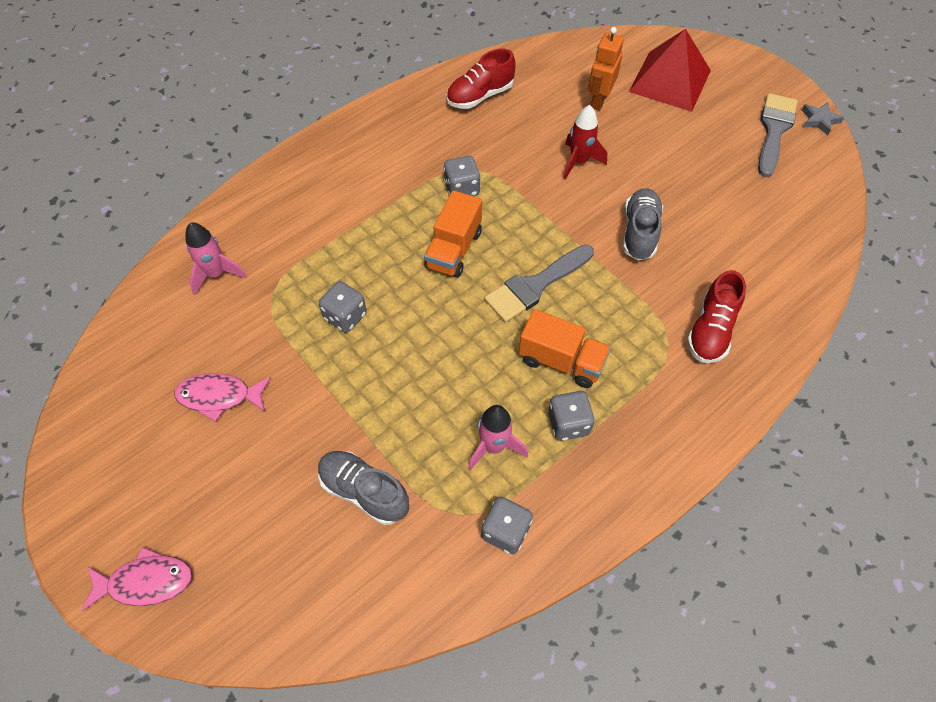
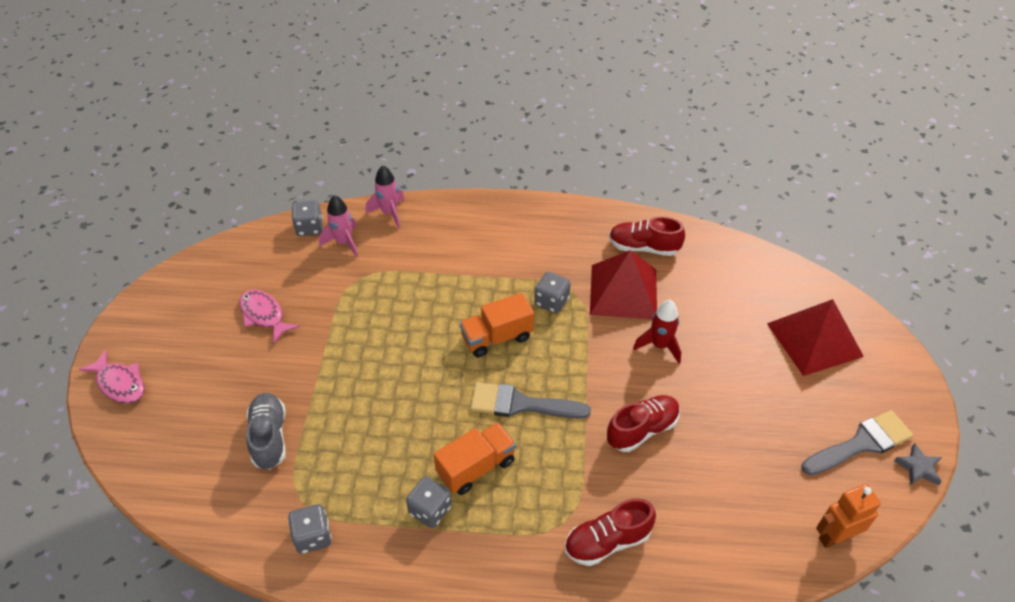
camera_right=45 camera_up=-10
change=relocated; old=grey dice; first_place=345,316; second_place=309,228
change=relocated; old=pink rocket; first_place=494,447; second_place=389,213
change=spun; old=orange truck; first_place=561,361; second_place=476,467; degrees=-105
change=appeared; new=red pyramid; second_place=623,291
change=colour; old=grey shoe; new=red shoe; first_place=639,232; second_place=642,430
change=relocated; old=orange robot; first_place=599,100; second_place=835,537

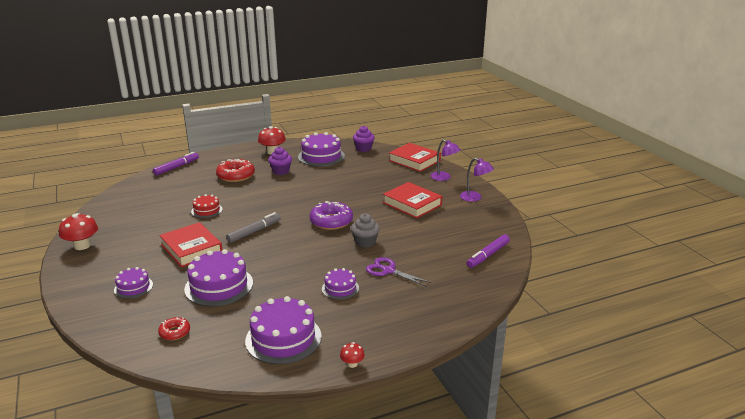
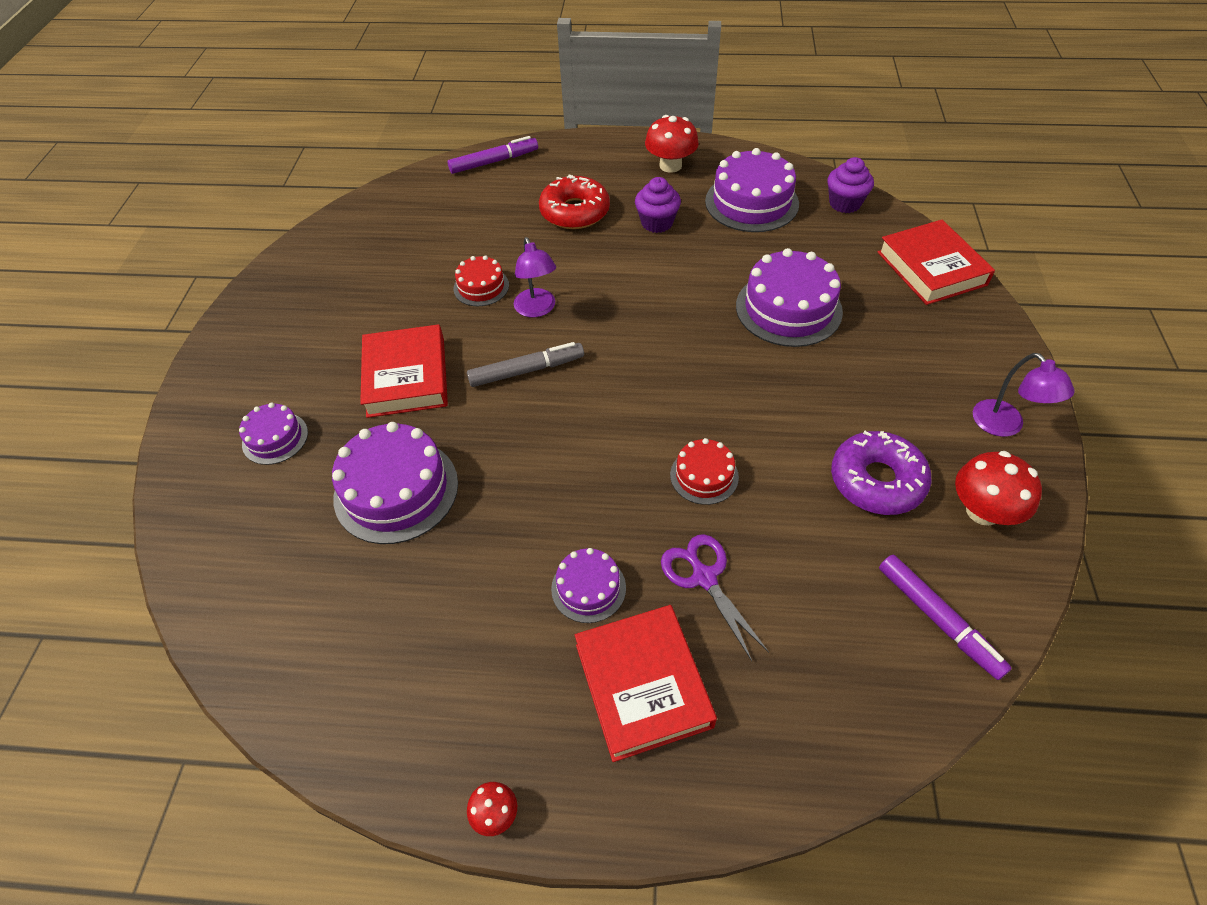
camera_right=30 camera_up=25
change=relocated; old=purple lamp; first_place=444,178; second_place=537,309
change=relocated; old=red book; first_place=412,204; second_place=643,685
change=exchanged; old=grey cupcake; new=red cake; first_place=365,242; second_place=704,476
change=relocated; old=purple cake; first_place=283,338; second_place=788,308
change=relocated; old=purple donut; first_place=331,221; second_place=876,481
change=spun; old=purple marker; first_place=488,255; second_place=938,619; degrees=-105
change=relocated; old=red mushroom; first_place=82,246; second_place=983,511
change=missing; old=red donut; first_place=175,332

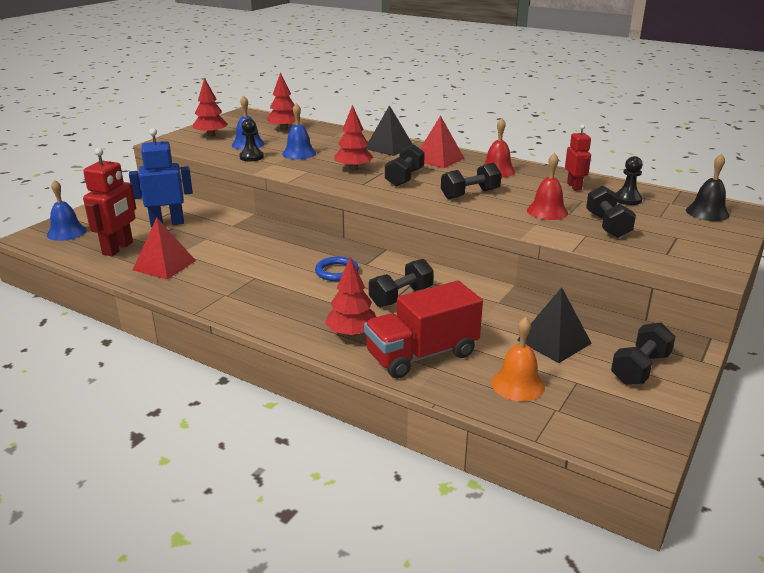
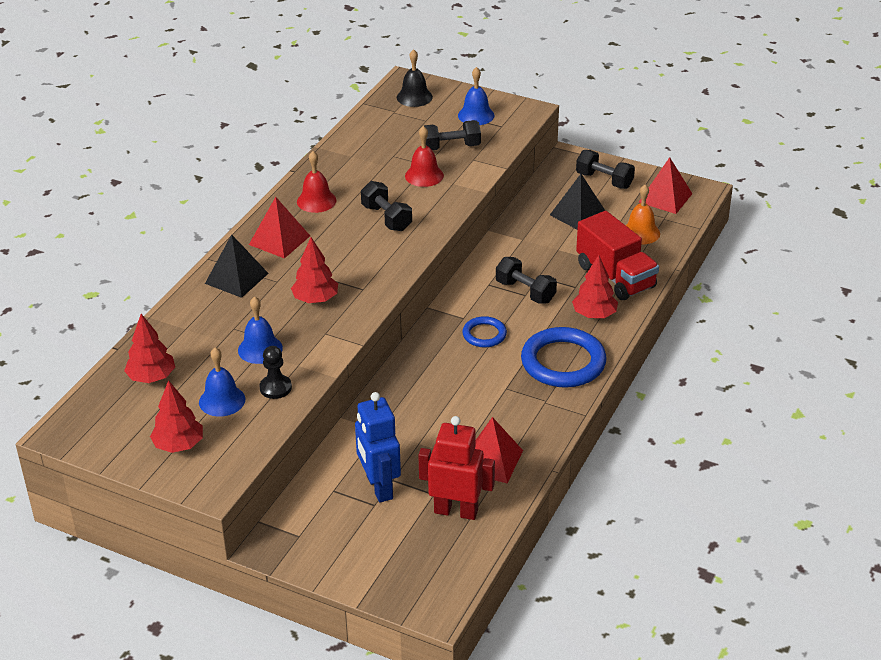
camera_right=-95 camera_up=10
change=relocated; old=blue bell; first_place=66,232; second_place=476,115
change=appeared; new=blue ring; second_place=563,362
change=appeared; new=red pyramid; second_place=665,198
change=missing; old=black dumbbell; first_place=404,178
change=missing; old=red robot; first_place=574,186
change=missing; old=black pawn; first_place=627,199

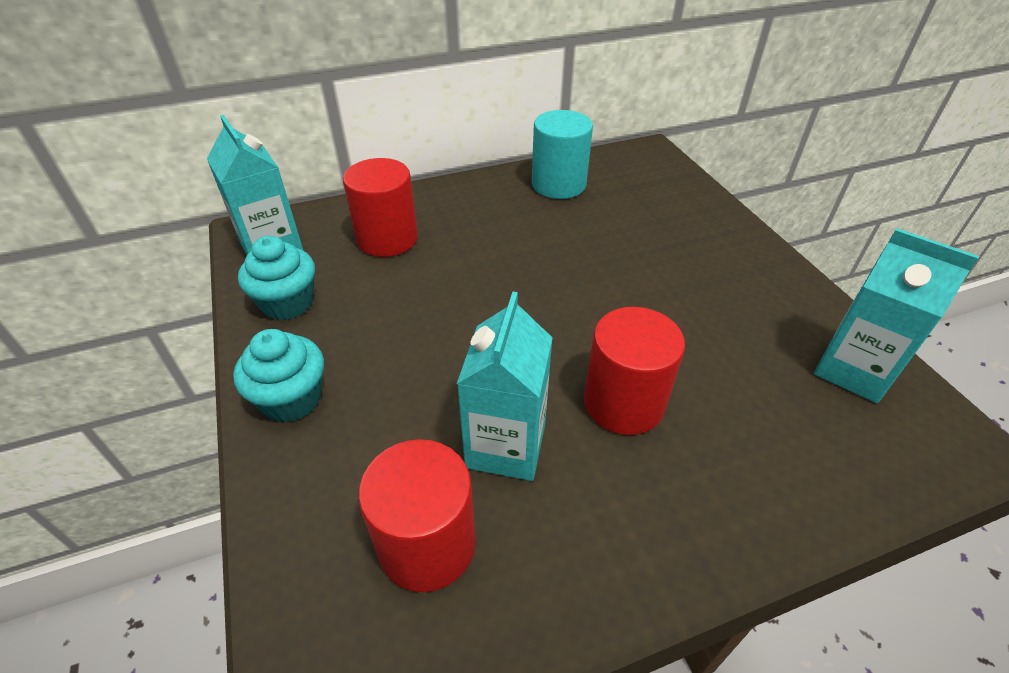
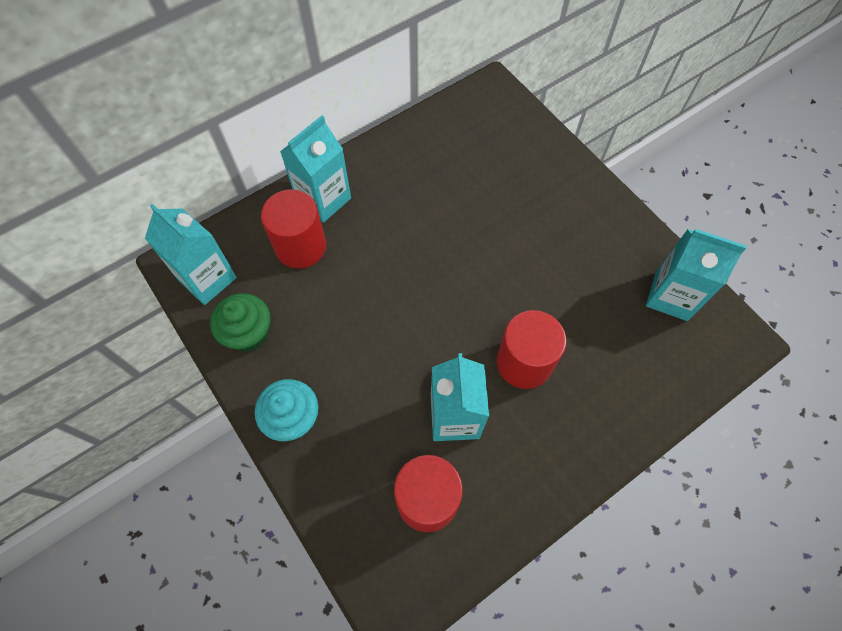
camera_right=-15 camera_up=20
change=colour; old=turquoise cupcake; new=green cupcake; first_place=287,303; second_place=248,333
change=appeared; new=turquoise carton; second_place=323,199
change=missing; old=turquoise cylinder; first_place=558,184

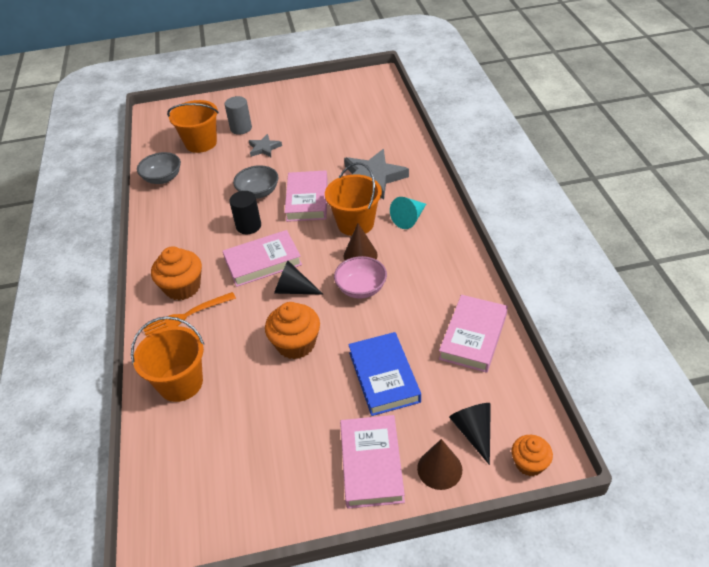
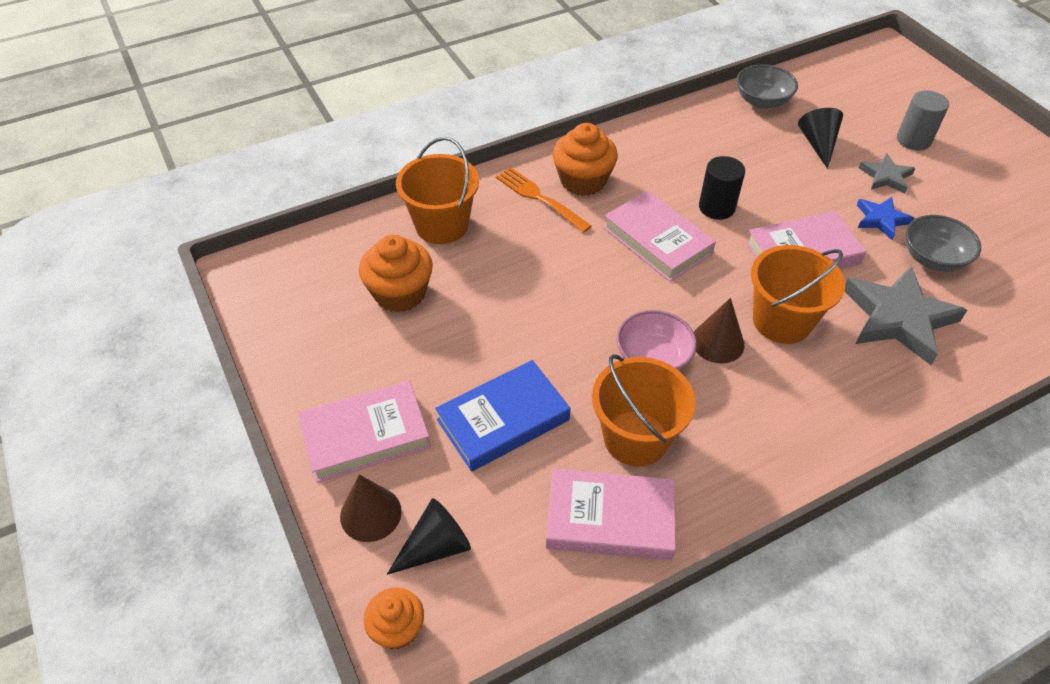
camera_right=70 camera_up=5
change=relocated; old=orange cupcake; first_place=296,344; second_place=400,293
change=relocated; old=orange bucket; first_place=201,143; second_place=635,438
change=relocated; old=black cone; first_place=293,290; second_place=818,144
change=appeared; new=blue star; second_place=881,219
change=relocated; old=grey bowl; first_place=258,192; second_place=933,258
change=missing; old=turquoise cone; first_place=409,219

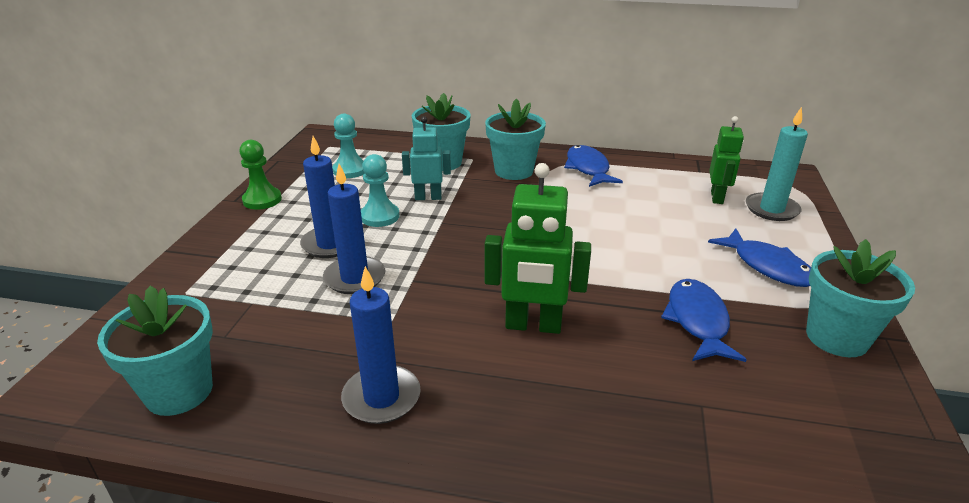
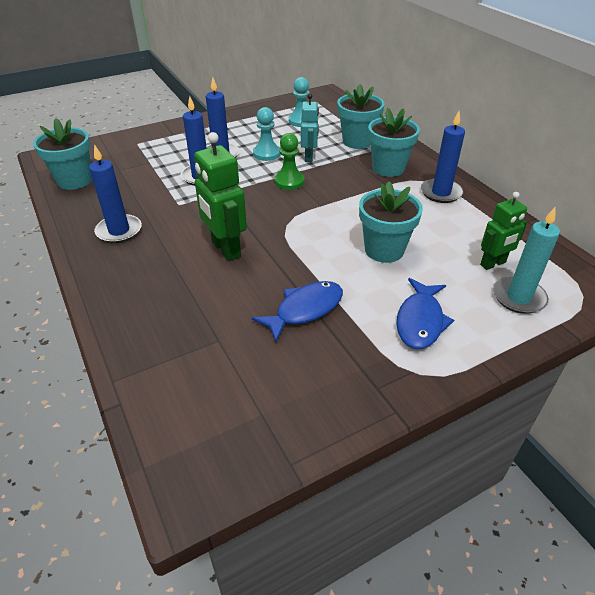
camera_right=50 camera_up=10
change=relocated; old=green pawn; first_place=262,200; second_place=289,181
change=spun; old=turquoise robot; first_place=428,197; second_place=309,157; degrees=45
change=relocated; old=turquoise flower pot; first_place=837,337; second_place=384,250
change=exchanged; old=blue fish; new=blue candle; first_place=588,168; second_place=441,193

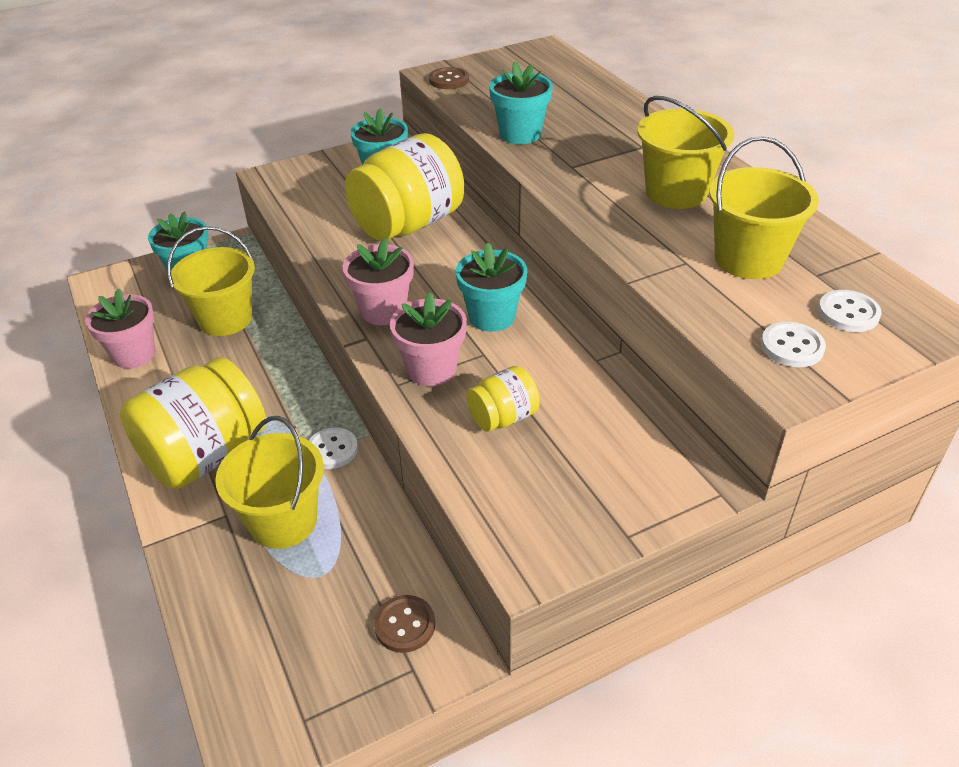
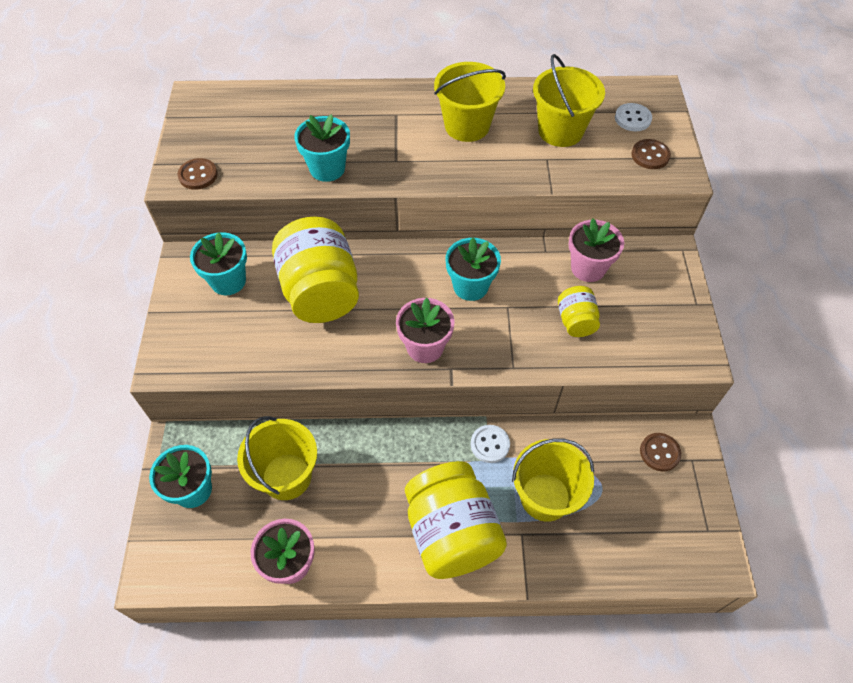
camera_right=-65 camera_up=15
change=relocated; old=pink flower pot; first_place=431,369; second_place=588,268
change=colour; old=white button; new=brown button; first_place=792,347; second_place=650,155

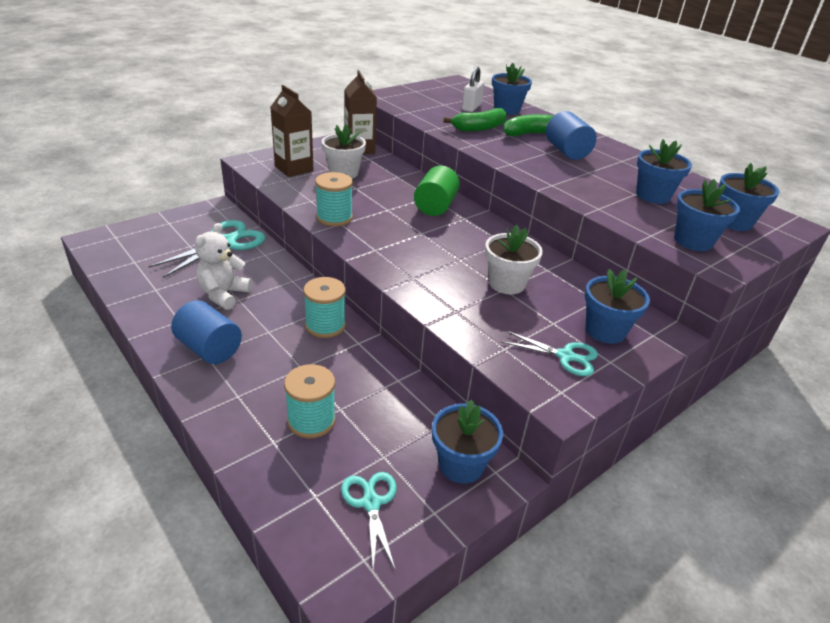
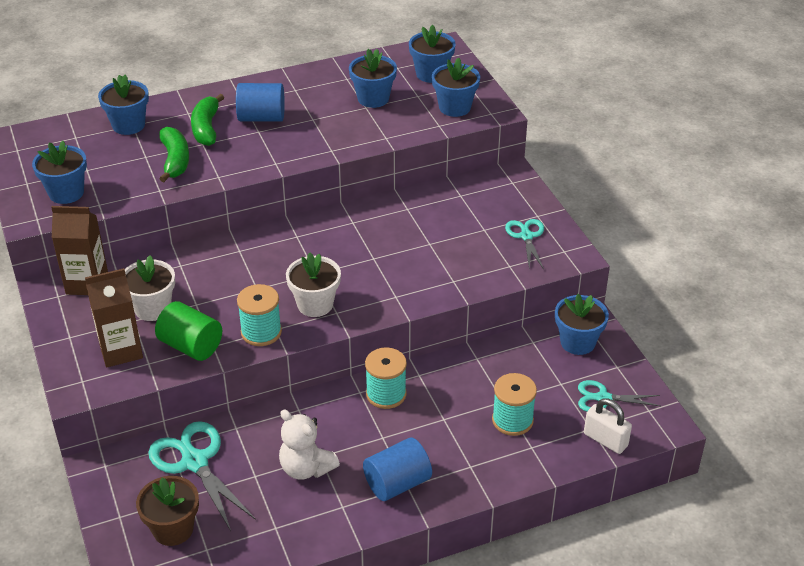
camera_right=-70 camera_up=5
change=relocated; old=blue flower pot; first_place=605,330; second_place=66,193
change=appeared; new=brown flower pot; second_place=173,529
change=relocated; old=green cylinder; first_place=435,206; second_place=191,346
change=relocated; old=white flower pot; first_place=507,283; second_place=315,304
change=spun; old=turquoise scissors; first_place=565,356; second_place=526,236; degrees=-45
change=relocated; old=white padlock; first_place=471,107; second_place=605,440

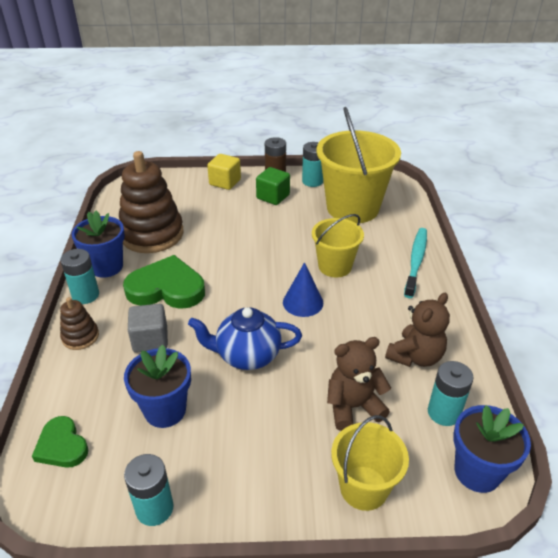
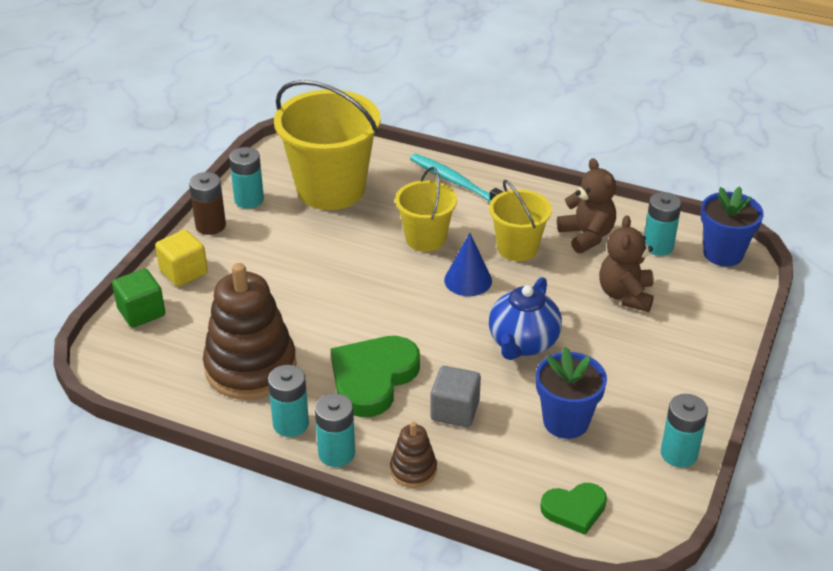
camera_right=-65 camera_up=0
change=relocated; old=green cube; first_place=273,197; second_place=141,312
change=exchanged; old=blue flower pot; new=turquoise battery; first_place=106,267; second_place=291,424
change=relocated; old=yellow bucket; first_place=363,488; second_place=517,248

